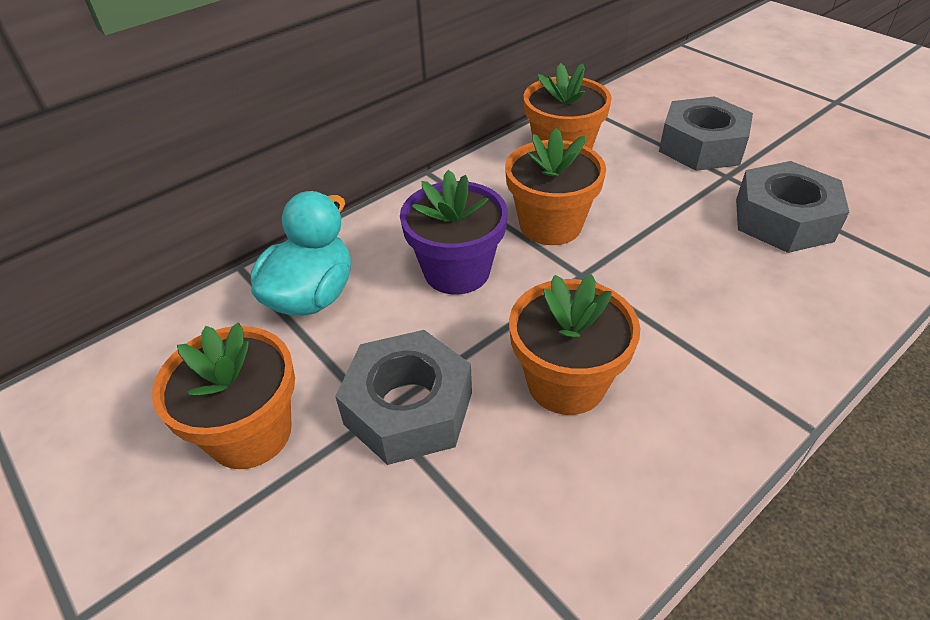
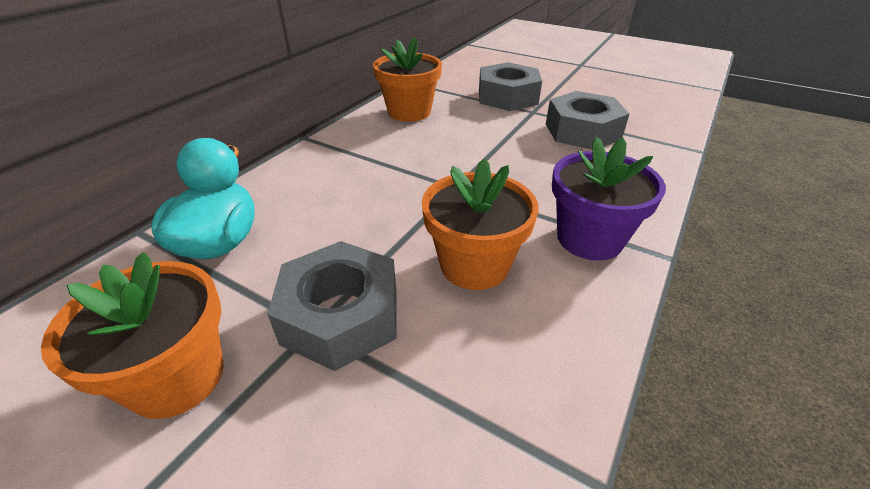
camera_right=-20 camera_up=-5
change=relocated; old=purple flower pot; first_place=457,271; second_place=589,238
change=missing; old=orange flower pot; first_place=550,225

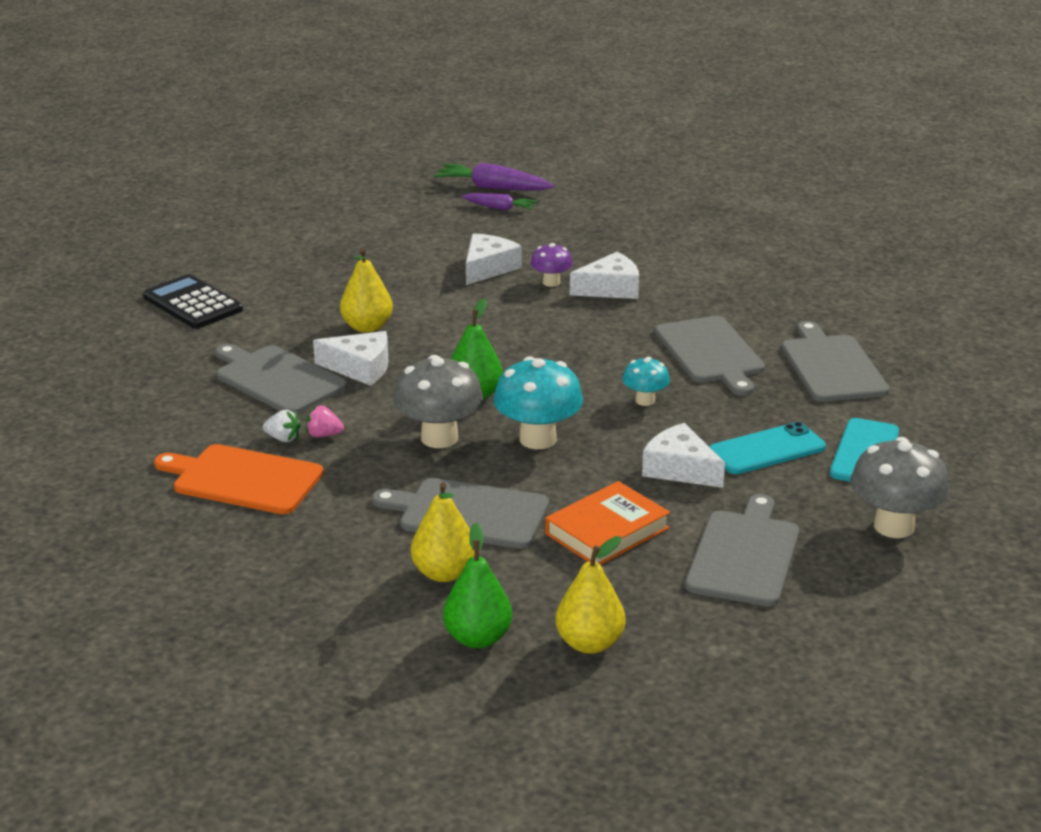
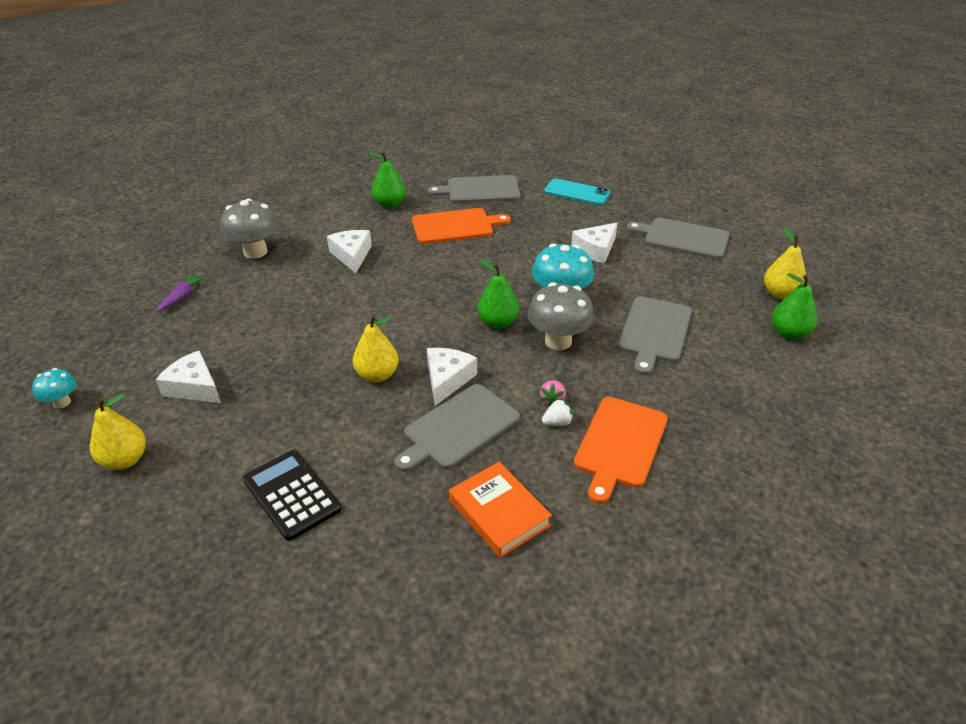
camera_right=-85 camera_up=10
change=relocated; old=turquoise mushroom; first_place=645,400; second_place=62,402
change=relocated; old=yellow pear; first_place=444,573; second_place=125,460
change=relocated; old=white cheese; first_place=488,268; second_place=194,387
change=relocated; old=grey mushroom; first_place=894,526; second_place=255,252
change=spun; old=black calculator; first_place=192,303; second_place=291,494; degrees=90
change=appeared; new=green pear; second_place=389,204
change=colour; old=grey cutting board; new=orange cutting board; first_place=711,353; second_place=455,226
change=relocated; old=orange book; first_place=607,531; second_place=499,513
change=spun; old=white strawberry; first_place=283,438; second_place=557,422; degrees=45
change=missing; old=purple carrot; first_place=493,188
change=missing; old=purple mushroom; first_place=551,282
change=missing; old=turquoise phone; first_place=767,450

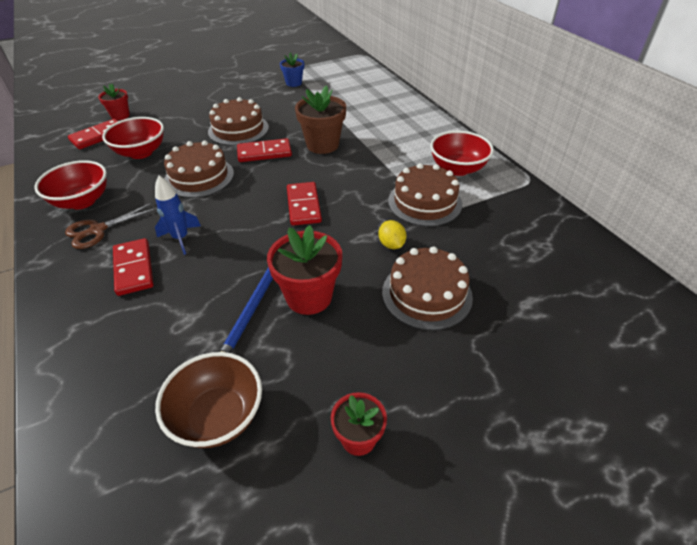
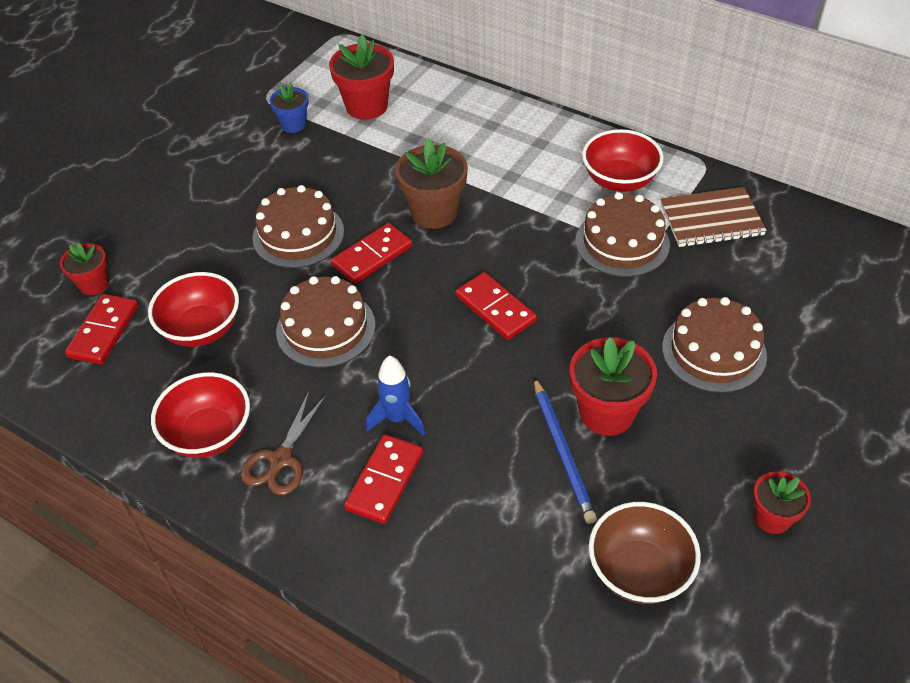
camera_right=-30 camera_up=5
change=appeared; new=red flower pot; second_place=366,106
change=spun; old=red domino; first_place=134,268; second_place=385,481; degrees=75
change=appeared; new=brown notebook; second_place=711,220
change=missing; old=yellow lemon; first_place=391,244

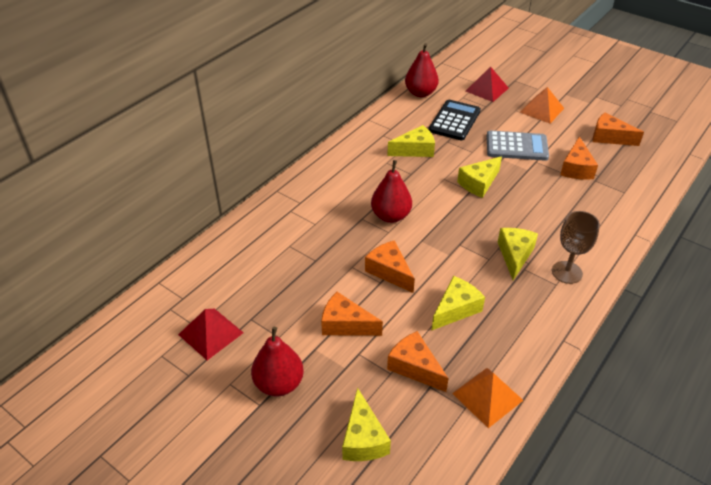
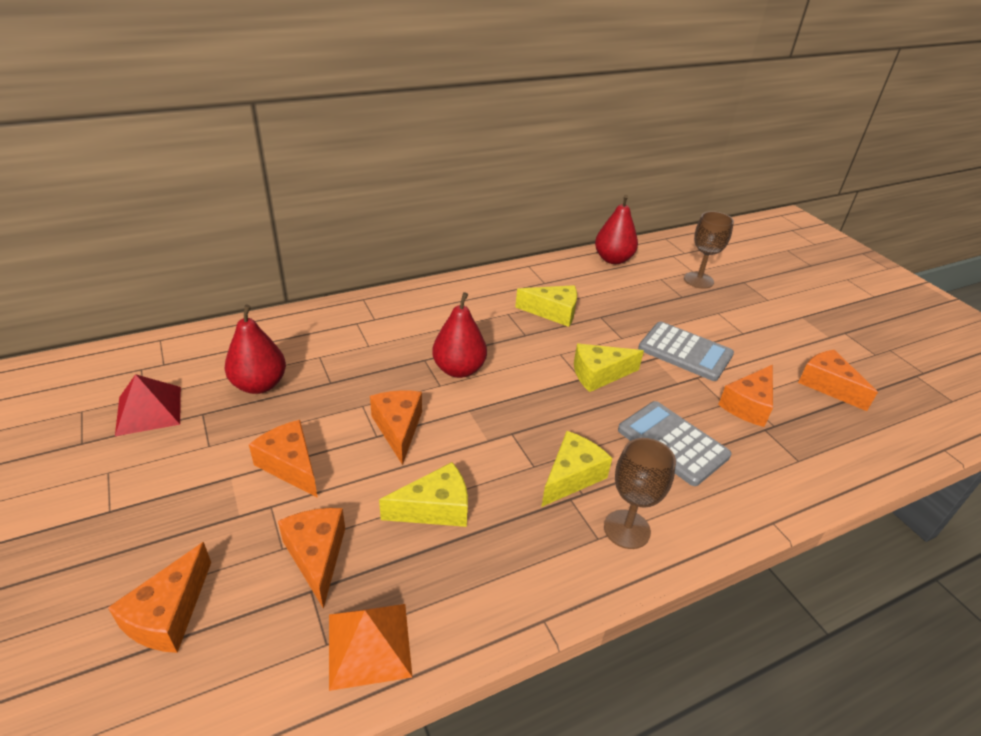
camera_right=25 camera_up=-5
change=colour; old=yellow cheese; new=orange cheese; first_place=363,438; second_place=169,614
change=relocated; old=red pear; first_place=279,384; second_place=259,385
change=appeared; new=grey calculator; second_place=672,443
change=exchanged; old=red pyramid; new=brown goblet; first_place=487,89; second_place=698,280
change=missing; old=black calculator; first_place=454,121
change=missing; old=orange pyramid; first_place=542,110

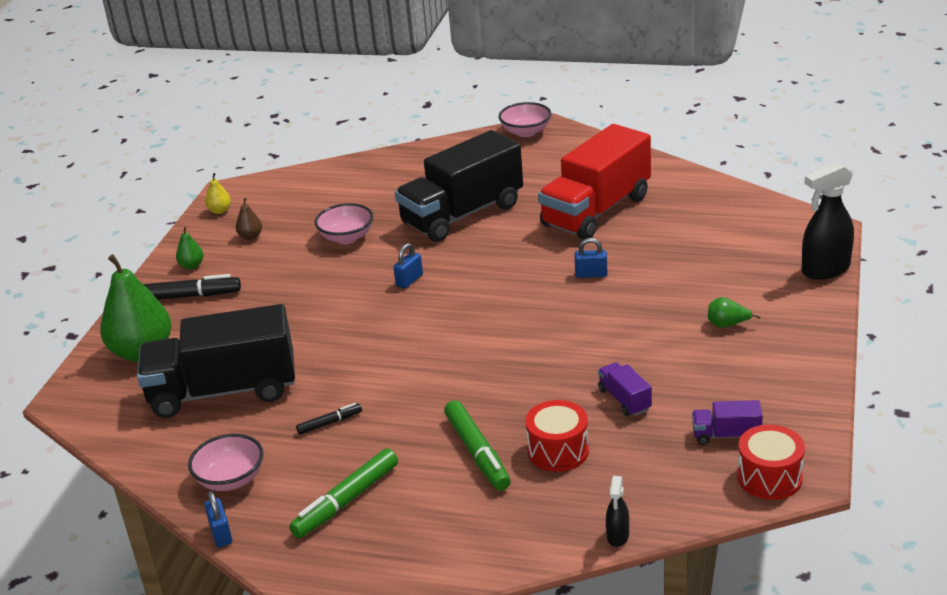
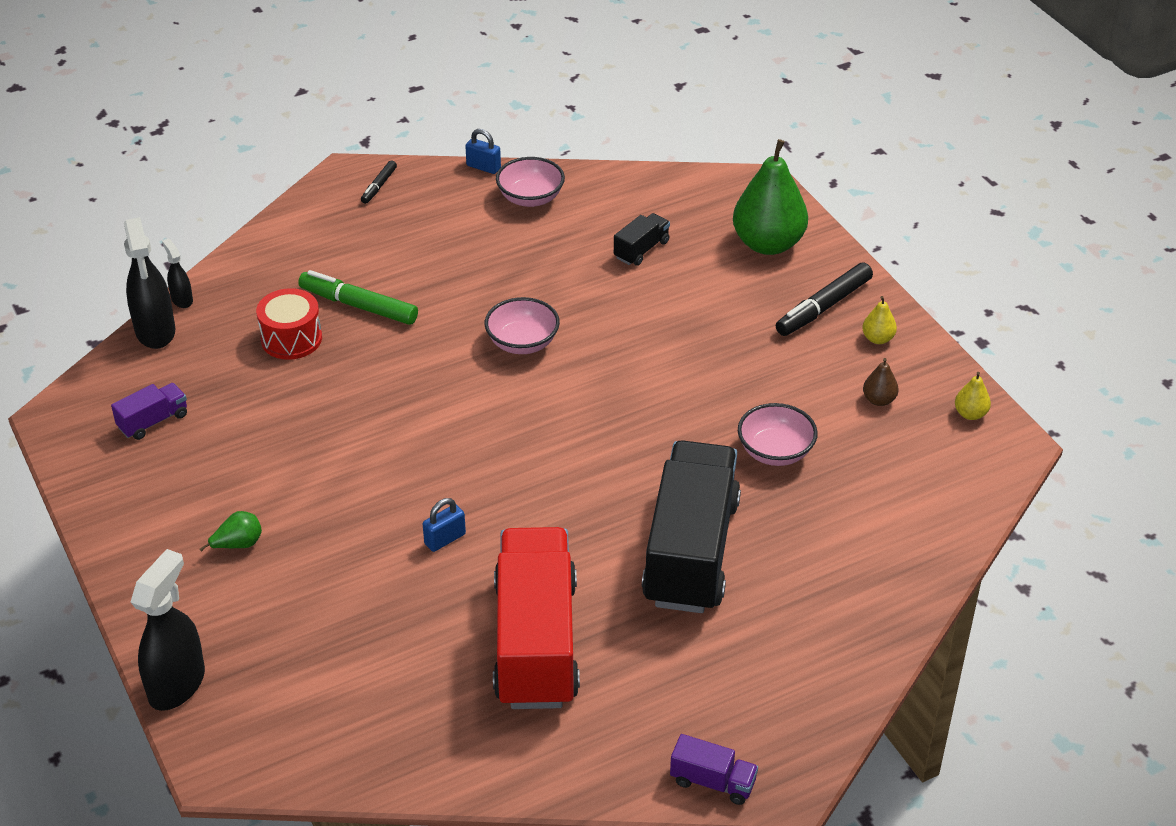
camera_right=135 camera_up=10
change=appeared; new=black spray bottle; second_place=155,331
change=relocated; old=black marker; first_place=330,423; second_place=379,186
change=relocated; old=pink bowl; first_place=526,132; second_place=522,343
change=size; old=black truck; first_place=223,391; second_place=641,250; factor=0.41
change=relocated; old=purple truck; first_place=624,400; second_place=712,782
change=colour; old=green pear; new=yellow pear; first_place=192,265; second_place=877,339
change=missing; old=green marker; first_place=346,501
change=missing; old=blue padlock; first_place=409,280
change=missing; old=red drum; first_place=769,477

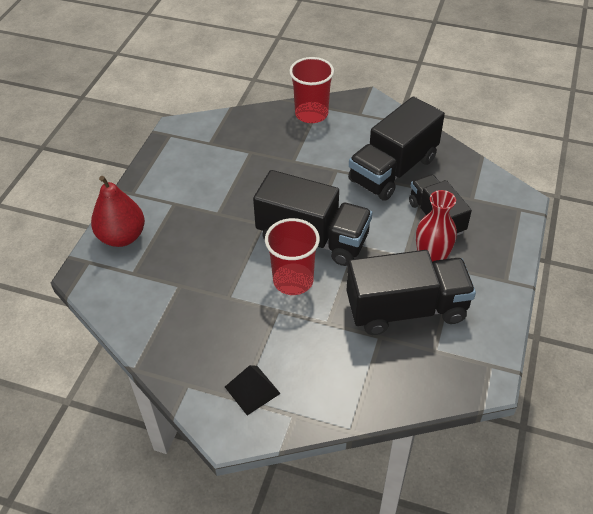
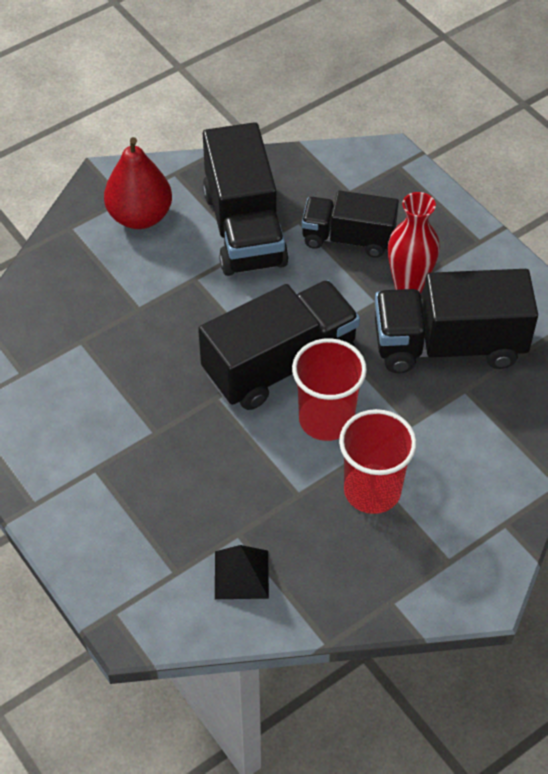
camera_right=-55 camera_up=5
change=relocated; old=red pear; first_place=122,237; second_place=140,216
change=relocated; old=black pyramid; first_place=252,390; second_place=241,574
change=relocated; old=red cup; first_place=311,114; second_place=372,490
change=spun; old=black truck; first_place=406,309; second_place=448,345; degrees=-120

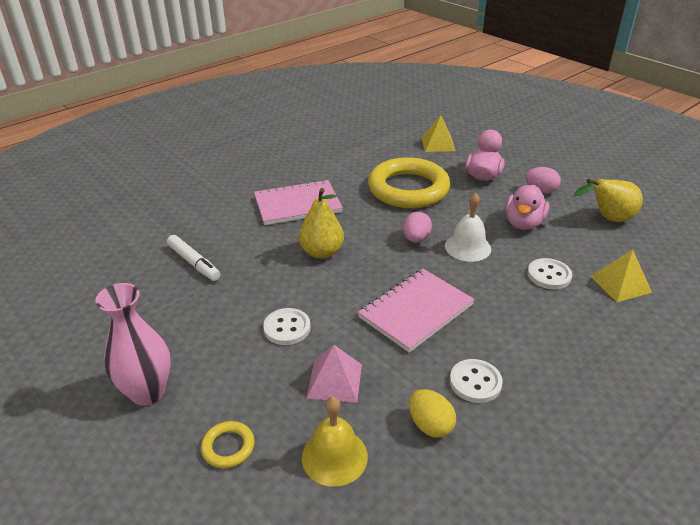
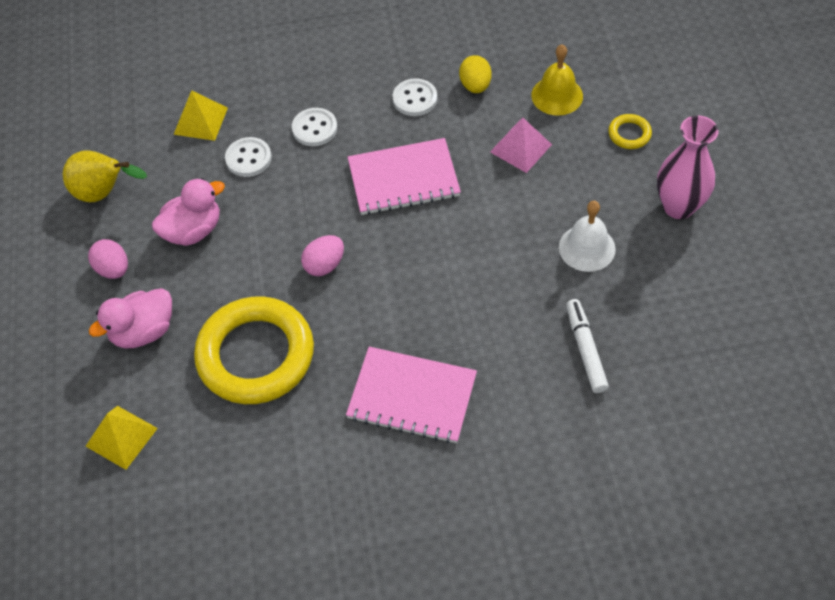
camera_right=-145 camera_up=20
change=relocated; old=white button; first_place=287,328; second_place=314,128
change=relocated; old=white bell; first_place=467,247; second_place=587,248
change=missing; old=yellow pear; first_place=322,252

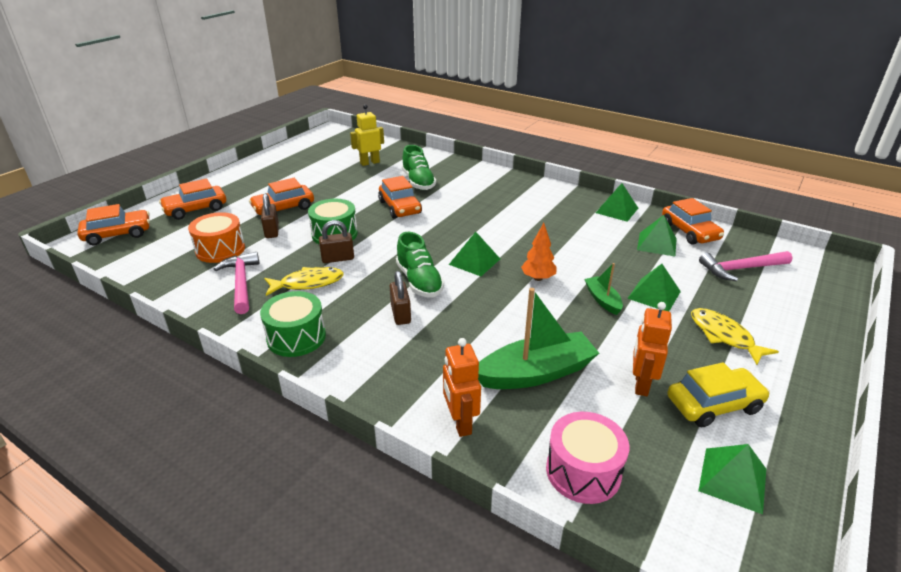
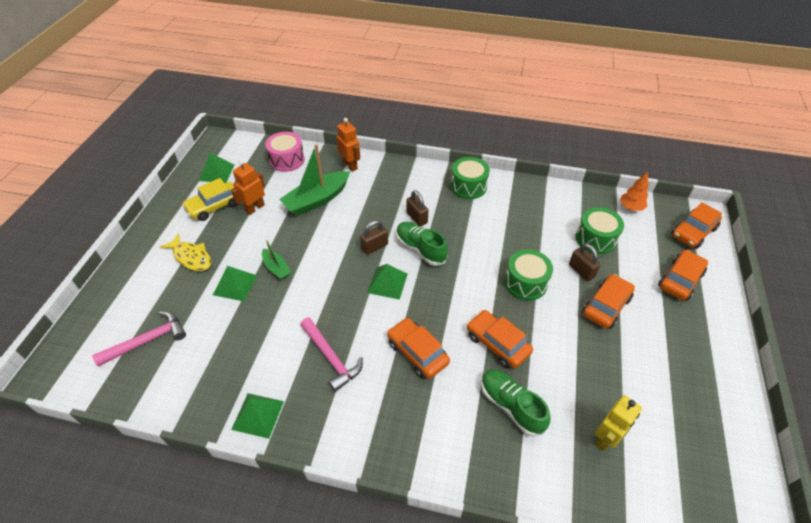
camera_right=160 camera_up=15
change=spun; old=orange robot; first_place=641,384; second_place=255,208; degrees=-135
change=relocated; old=pink hammer; first_place=241,283; second_place=331,358
change=relocated; old=brown padlock; first_place=338,258; second_place=374,247
change=relocated; old=orange car; first_place=689,232; second_place=417,353
change=colour; old=orange drum; new=green drum; first_place=220,250; second_place=595,239
change=relocated; old=orange tree; first_place=538,278; second_place=630,208
change=missing; old=yellow fish; first_place=308,283
change=missing; old=green pyramid; first_place=657,244

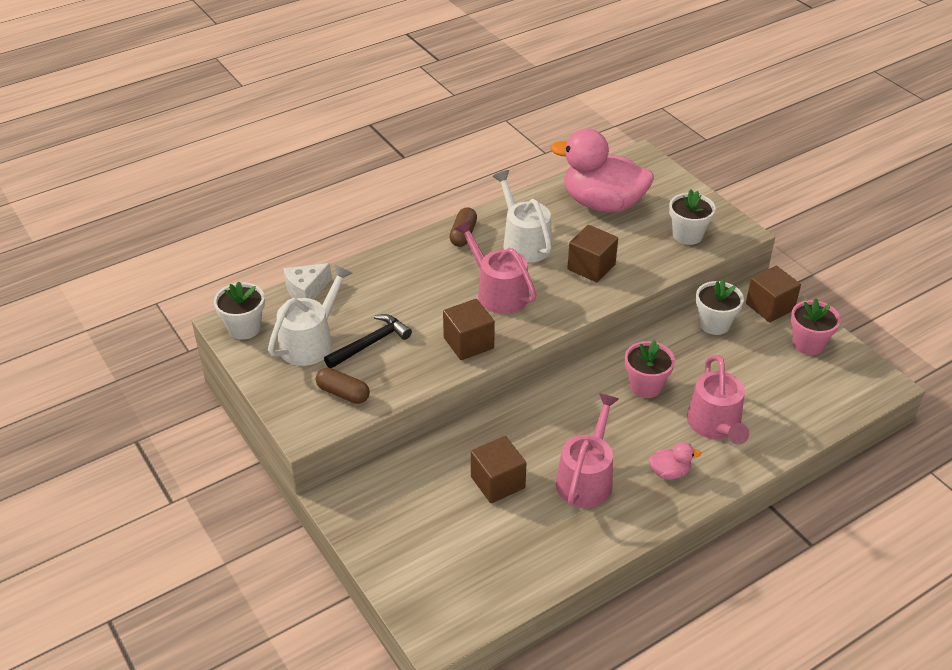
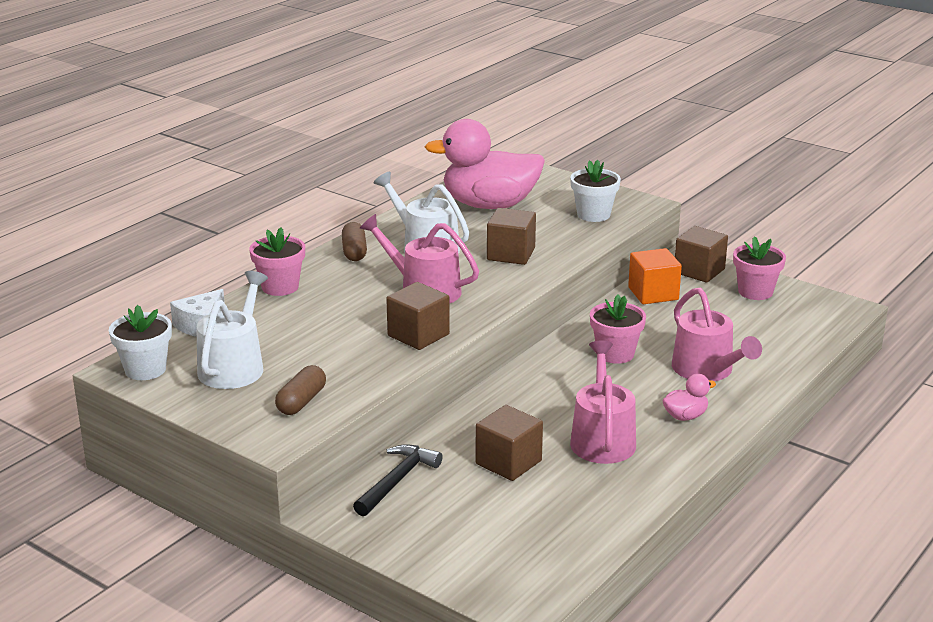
camera_right=-20 camera_up=-15
change=appeared; new=pink flower pot; second_place=280,287
change=spun; old=brown capsule; first_place=343,393; second_place=301,401; degrees=-75
change=relocated; old=black hammer; first_place=370,343; second_place=397,480
change=exchanged; old=white flower pot; new=orange cube; first_place=714,324; second_place=653,293

